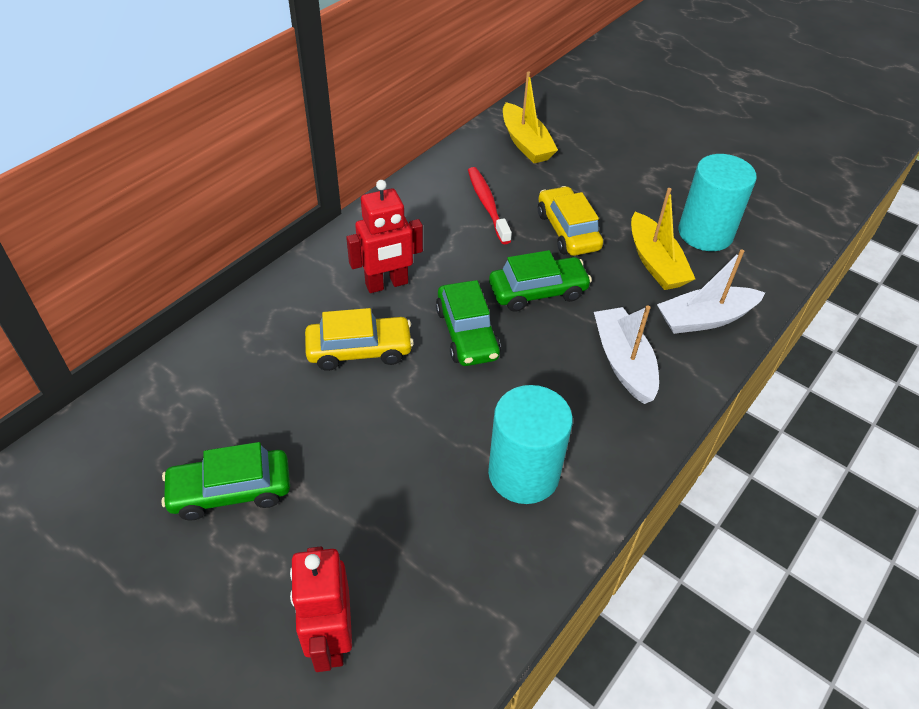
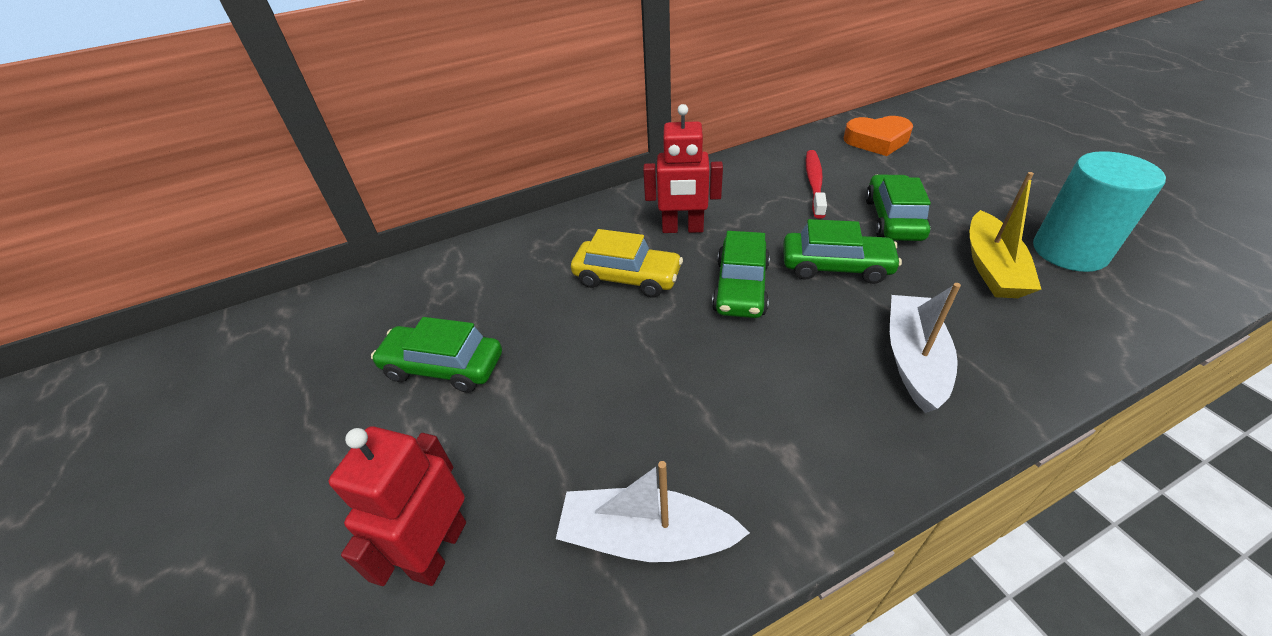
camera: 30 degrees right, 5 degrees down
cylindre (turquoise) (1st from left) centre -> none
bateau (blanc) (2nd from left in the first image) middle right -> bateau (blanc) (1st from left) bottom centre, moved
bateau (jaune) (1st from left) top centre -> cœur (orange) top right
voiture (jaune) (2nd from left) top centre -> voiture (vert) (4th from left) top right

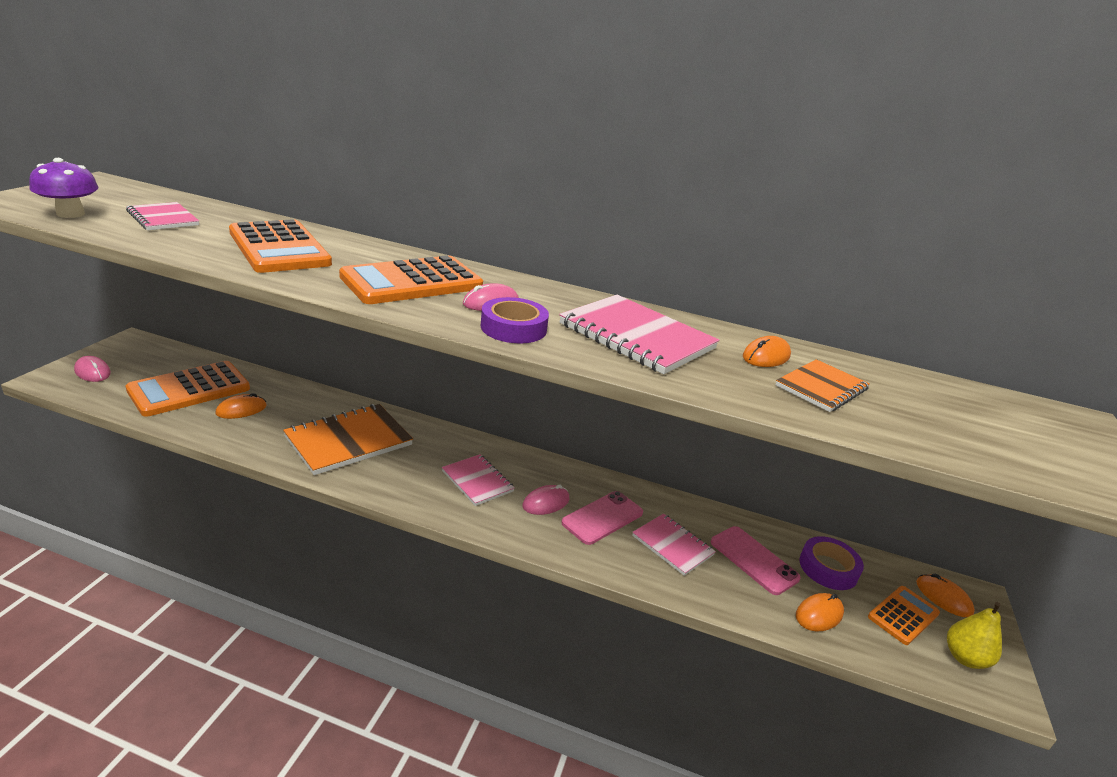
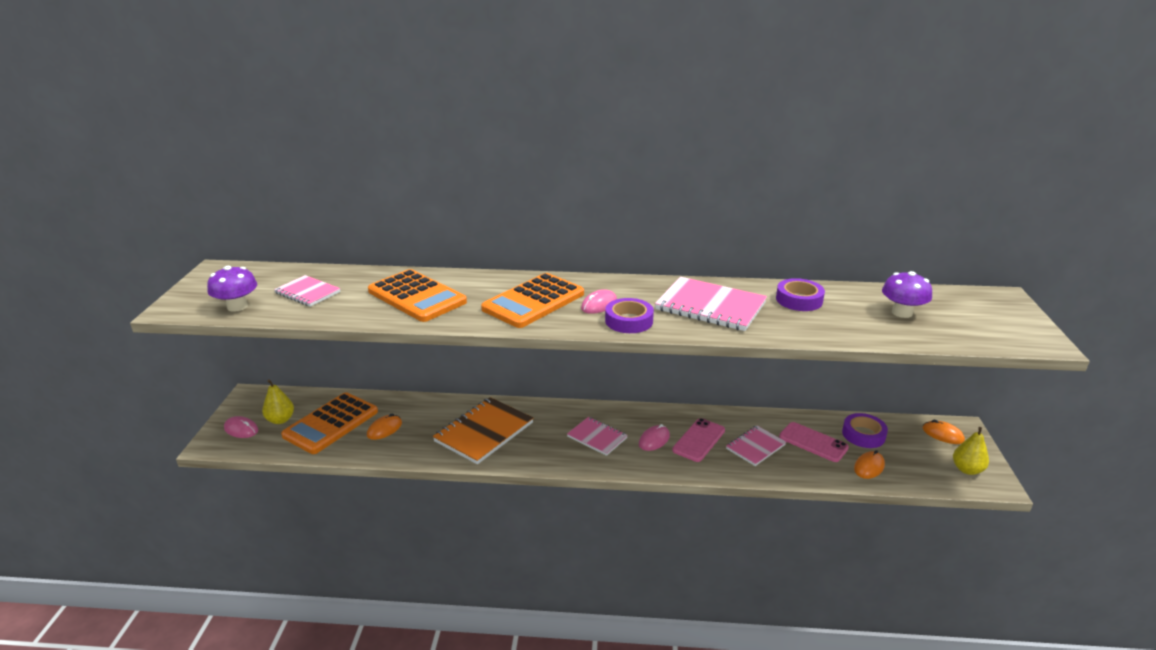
camera: 10 degrees left, 0 degrees up
carnet (orange) (2nd from left) middle right -> none
calculatrice (orange) (4th from left) bottom right -> none
none -> poire (jaune) (1st from left) middle left
none -> champignon (violet) (2nd from left) middle right
souris (orange) (2nd from left) middle right -> ruban adhésif (violet) (2nd from left) middle right
carnet (rose) (4th from left) bottom centre, 75 degrees counterclockwise

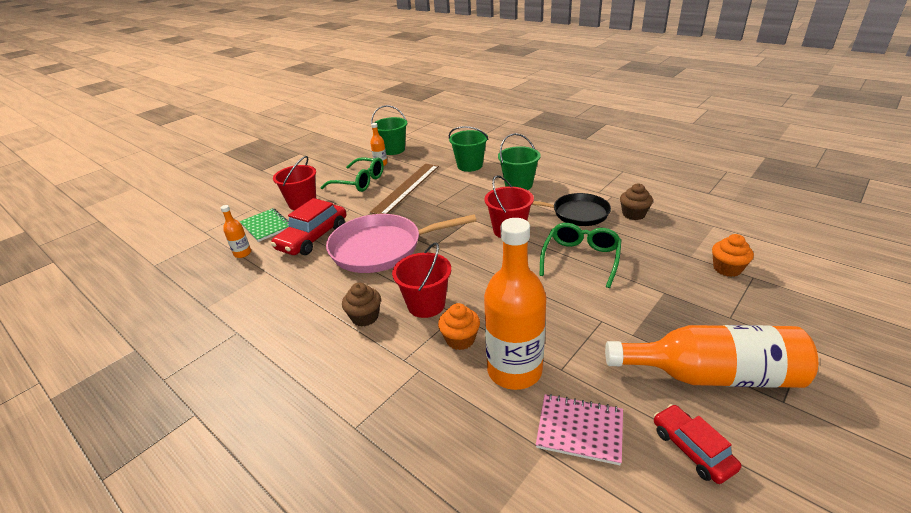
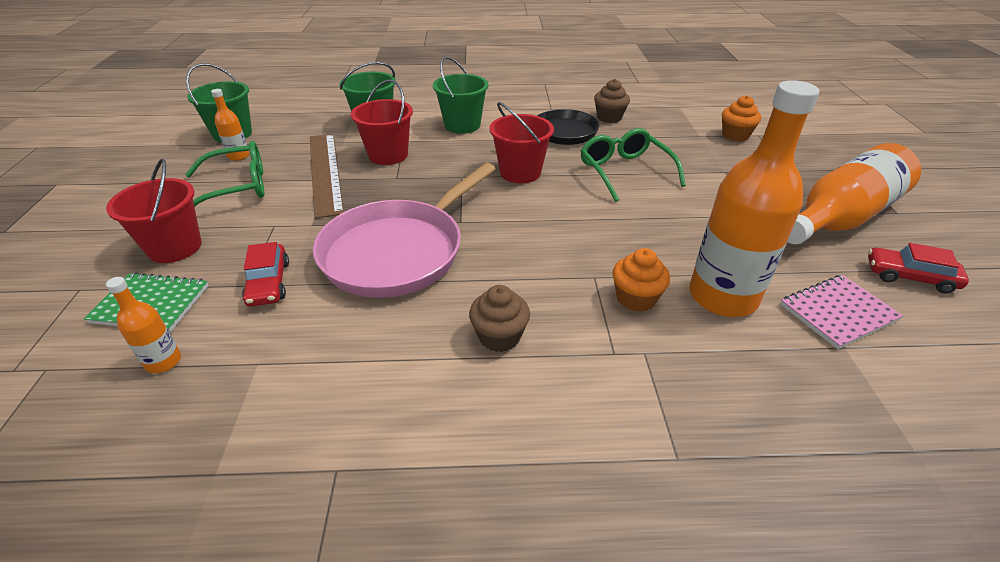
camera: 45 degrees left, 5 degrees up
seau (rouge) (2nd from left) centre -> seau (rouge) (2nd from left) top centre, moved
voiture (rouge) (1st from left) centre -> voiture (rouge) (1st from left) middle left, x0.60

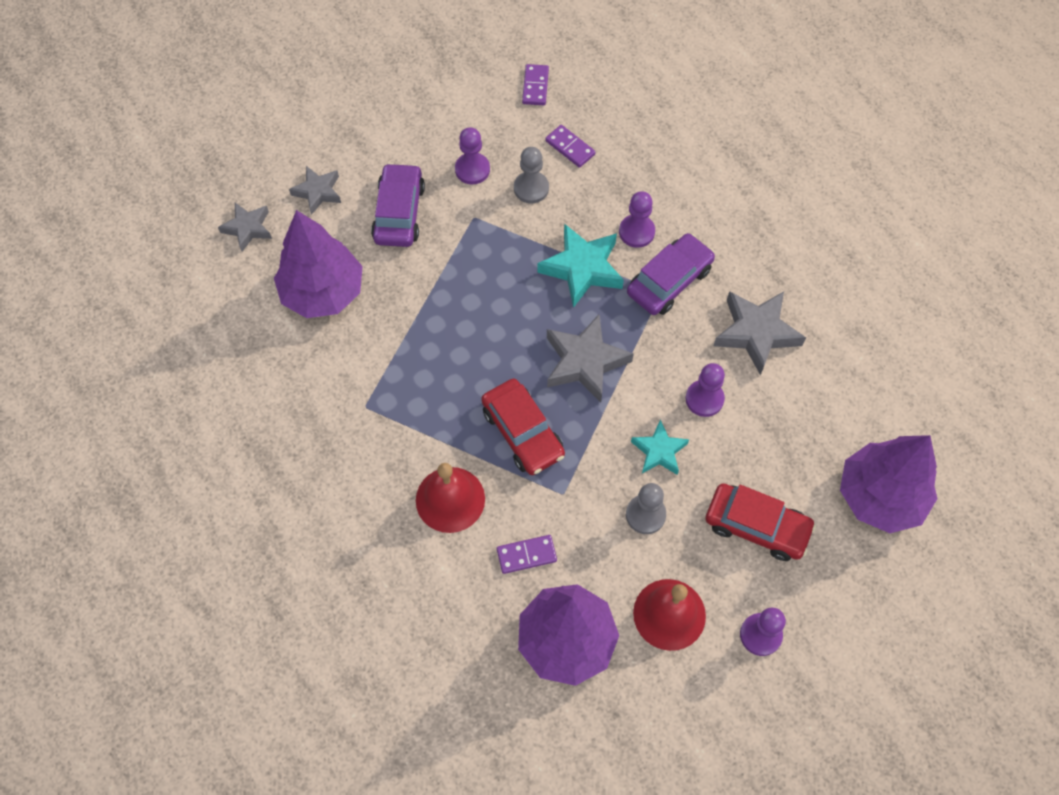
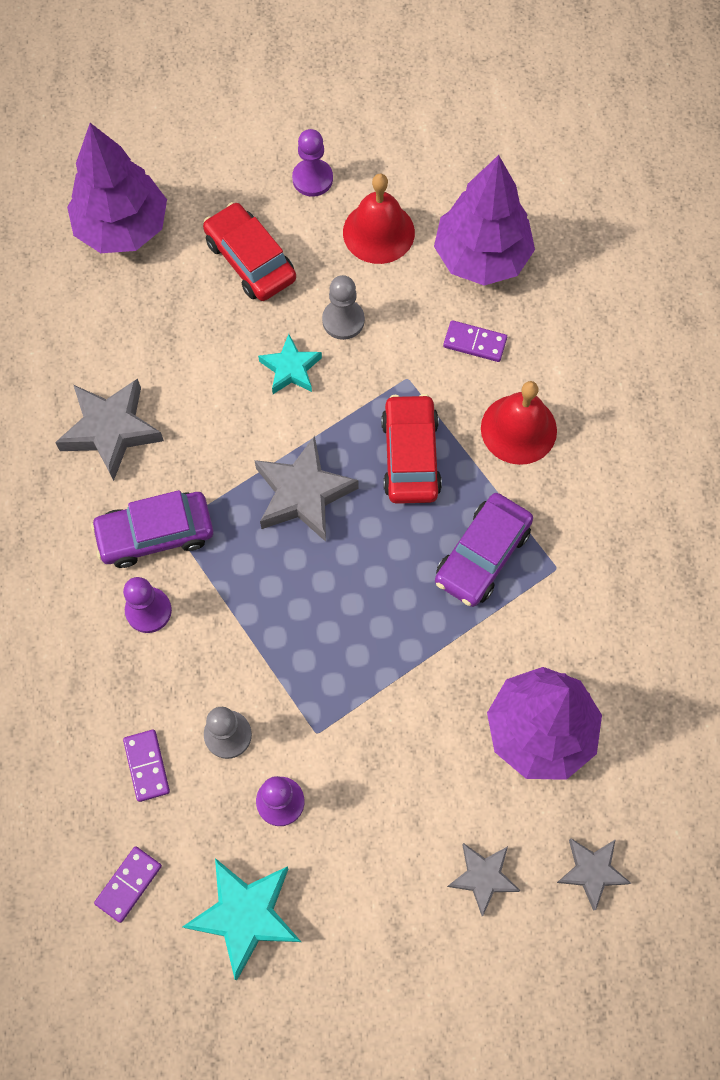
camera: 150 degrees left, 5 degrees up
pion (violet) (3rd from left) centre -> none
voiture (violet) (1st from left in the first image) top centre -> voiture (violet) (2nd from left) middle right, moved
étoile (turquoise) (1st from left) centre -> étoile (turquoise) (1st from left) bottom centre, moved

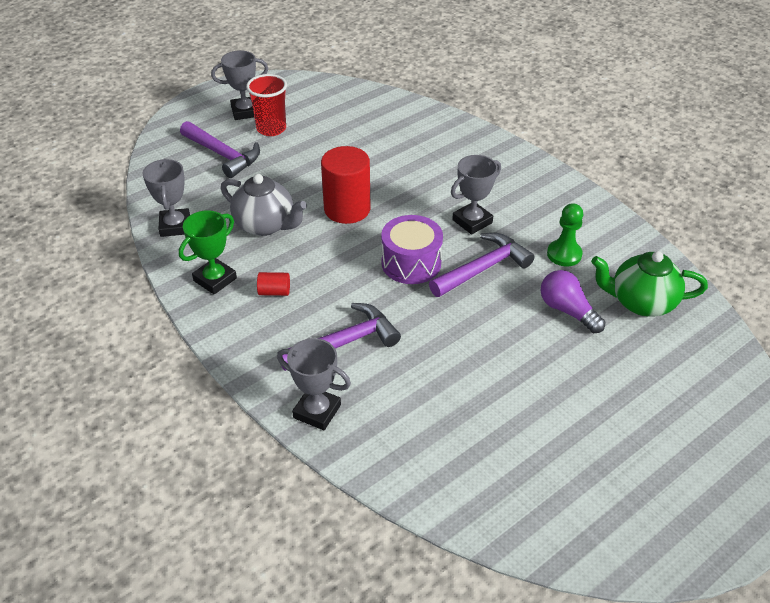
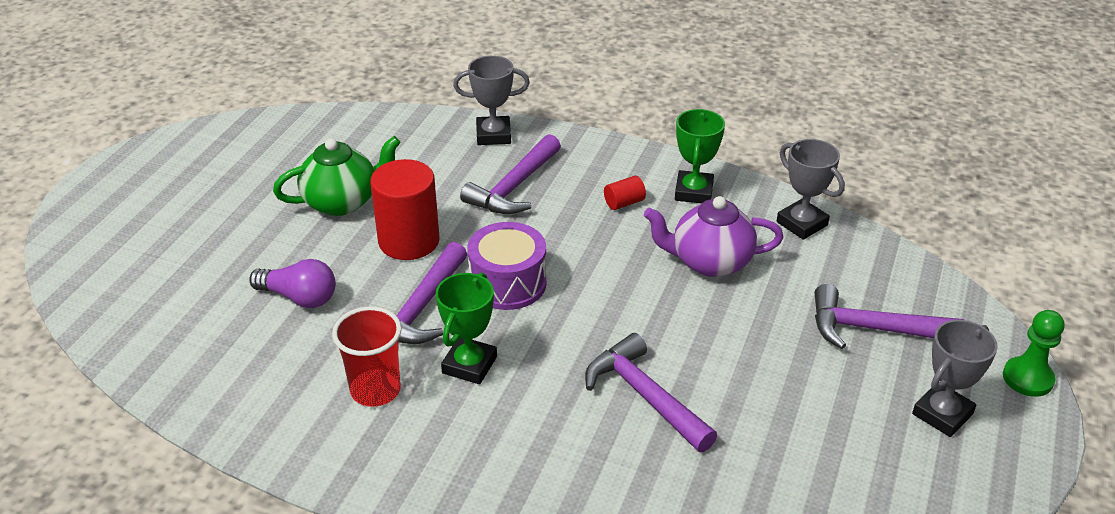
camera: 150 degrees right, 5 degrees down
none -> marteau (violet) (3rd from left) bottom centre
gobelet (rouge) top centre -> gobelet (rouge) bottom left, moved
cylindre (rouge) (2nd from left in the first image) top centre -> cylindre (rouge) (1st from left) centre, moved
pion (vert) middle right -> pion (vert) bottom right, moved
théière (vert) middle right -> théière (vert) middle left, moved
théière (gris) centre -> théière (violet) centre
trophée (gris) (4th from left) top centre -> trophée (vert) (1st from left) centre

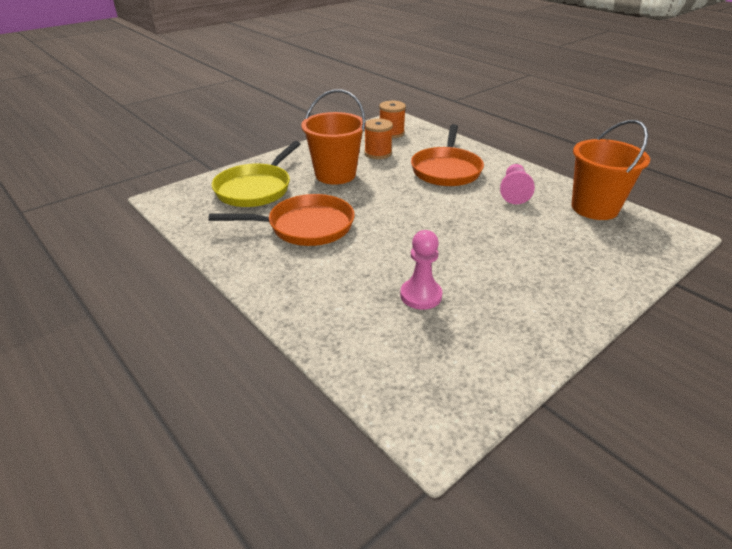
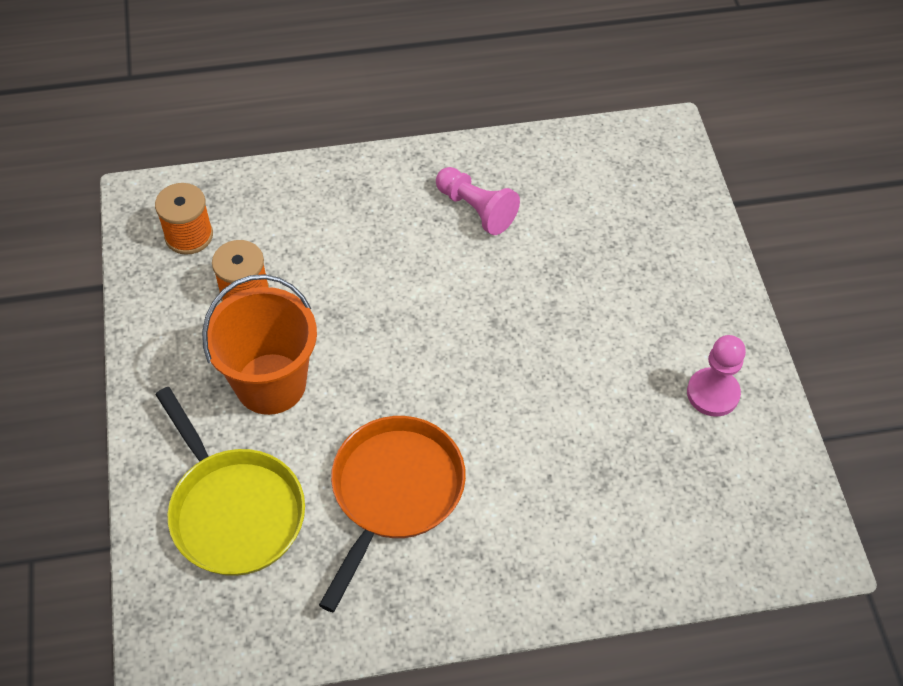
camera: 60 degrees left, 20 degrees up
poêle (orange) (2nd from left) top centre -> none
seau (orange) (2nd from left) top right -> none
pion (rose) (1st from left in the first image) centre -> pion (rose) (2nd from left) middle right, moved

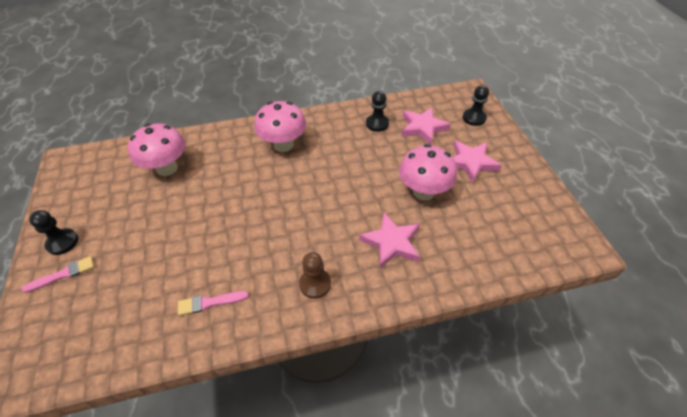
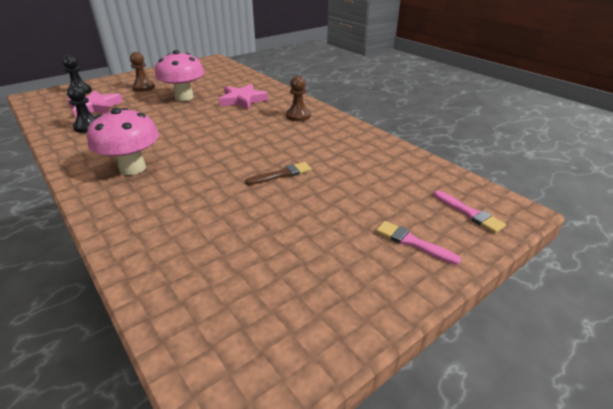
camera: 115 degrees left, 15 degrees down
pion (noir) (1st from left) middle left -> none
champignon (rose) (1st from left) middle left -> none
none -> pinceau (marron) centre
pinceau (rose) (2nd from left) bottom left -> pinceau (rose) (2nd from left) middle right, moved
étoile (rose) (3rd from left) middle right -> pion (marron) (1st from left) top left

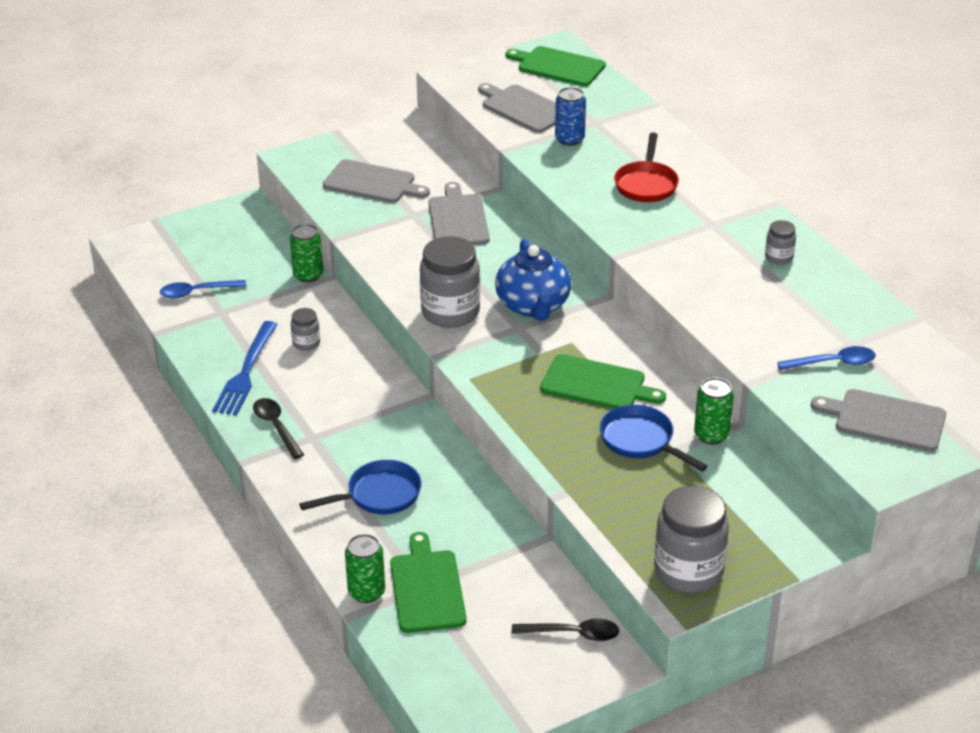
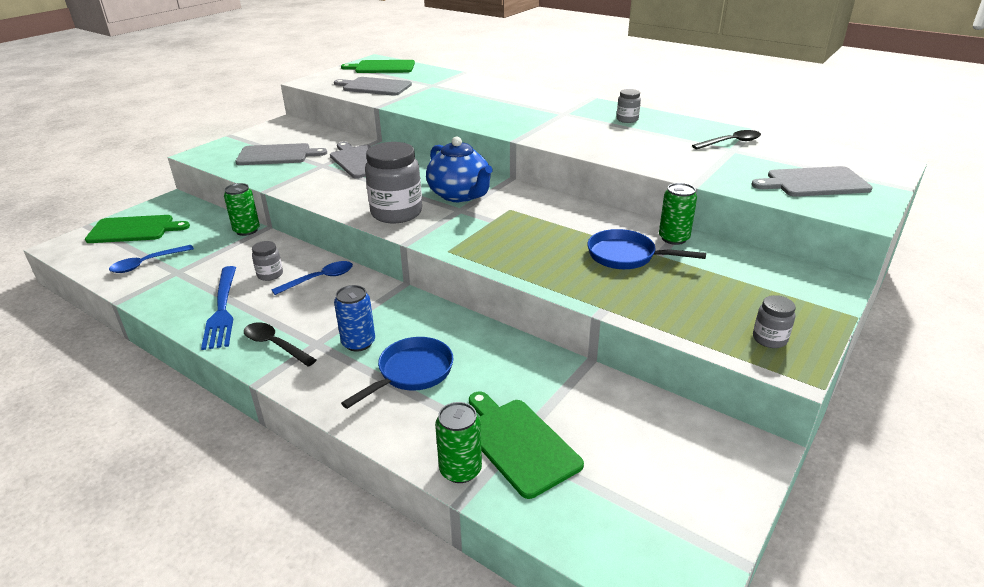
camera: 25 degrees left, 5 degrees down
poêle (rouge) top centre -> none
cuillère (noir) (2nd from left) bottom centre -> cuillère (noir) (2nd from left) top right, moved
planche à découper (vert) (3rd from left in the first image) centre -> planche à découper (vert) (1st from left) middle left, moved
canette (bleu) top centre -> canette (bleu) centre, moved
cuillère (bleu) (2nd from left) middle right -> cuillère (bleu) (2nd from left) middle left, moved
bocal (gris) (3rd from left in the first image) bottom right -> bocal (gris) (4th from left) middle right, x0.48

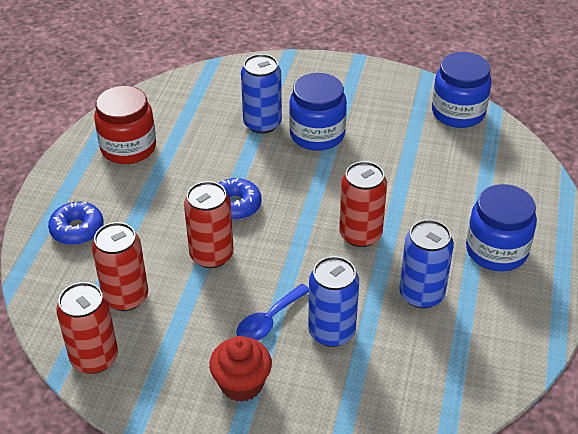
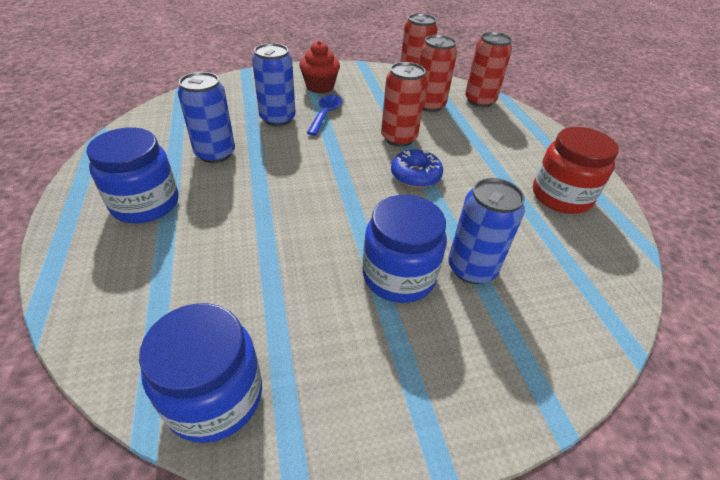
camera: 150 degrees right, 0 degrees up
beignet (bleu) (1st from left) middle left -> none
canette (rouge) (4th from left) centre -> canette (rouge) (4th from left) top right, moved

